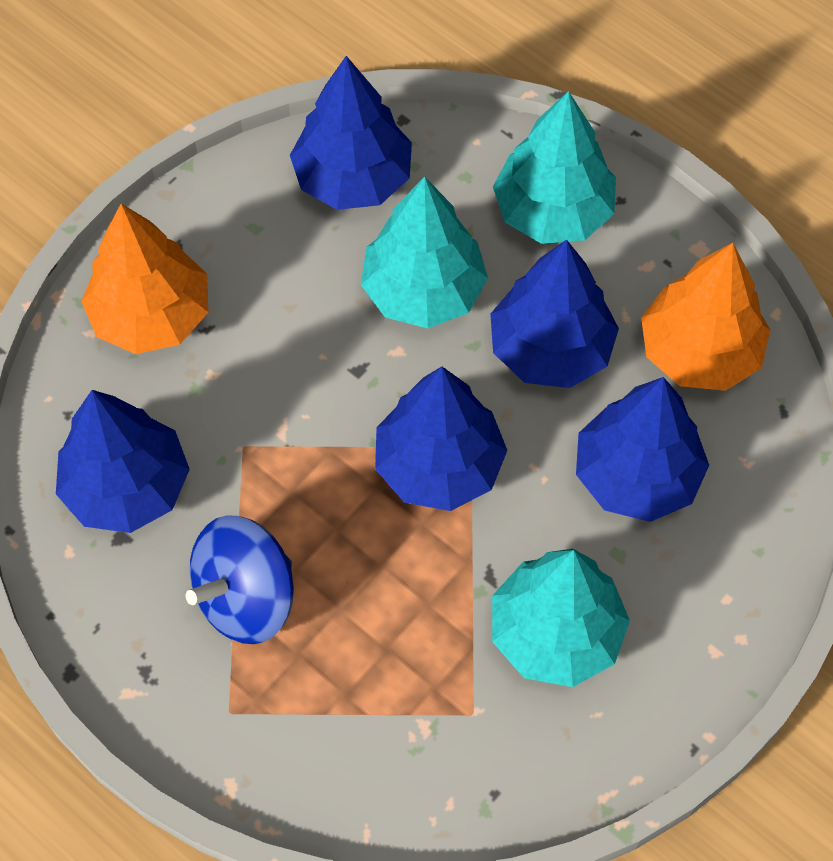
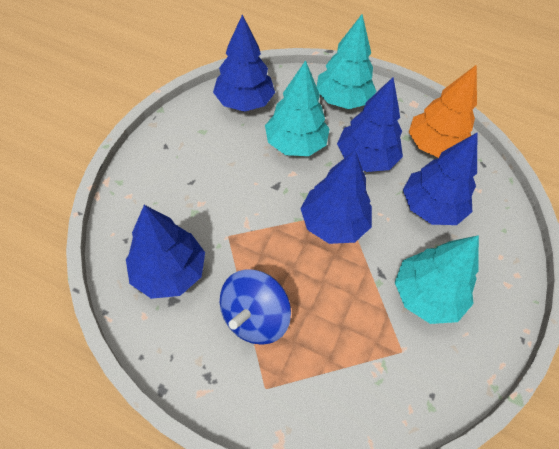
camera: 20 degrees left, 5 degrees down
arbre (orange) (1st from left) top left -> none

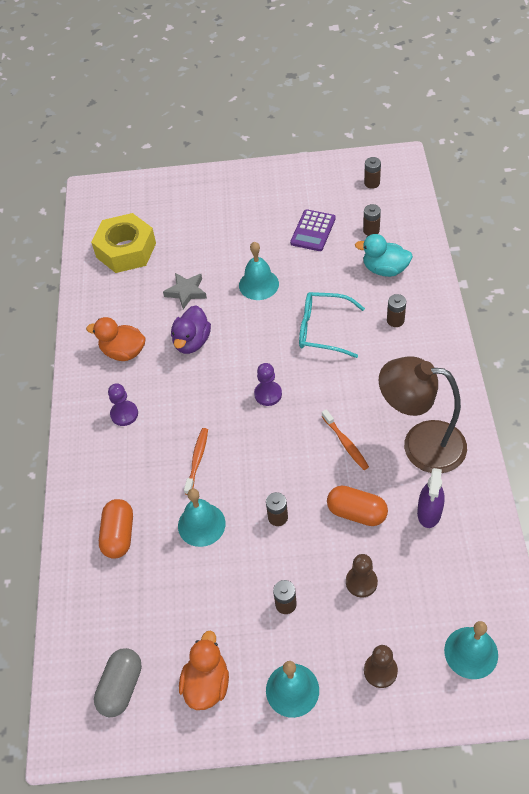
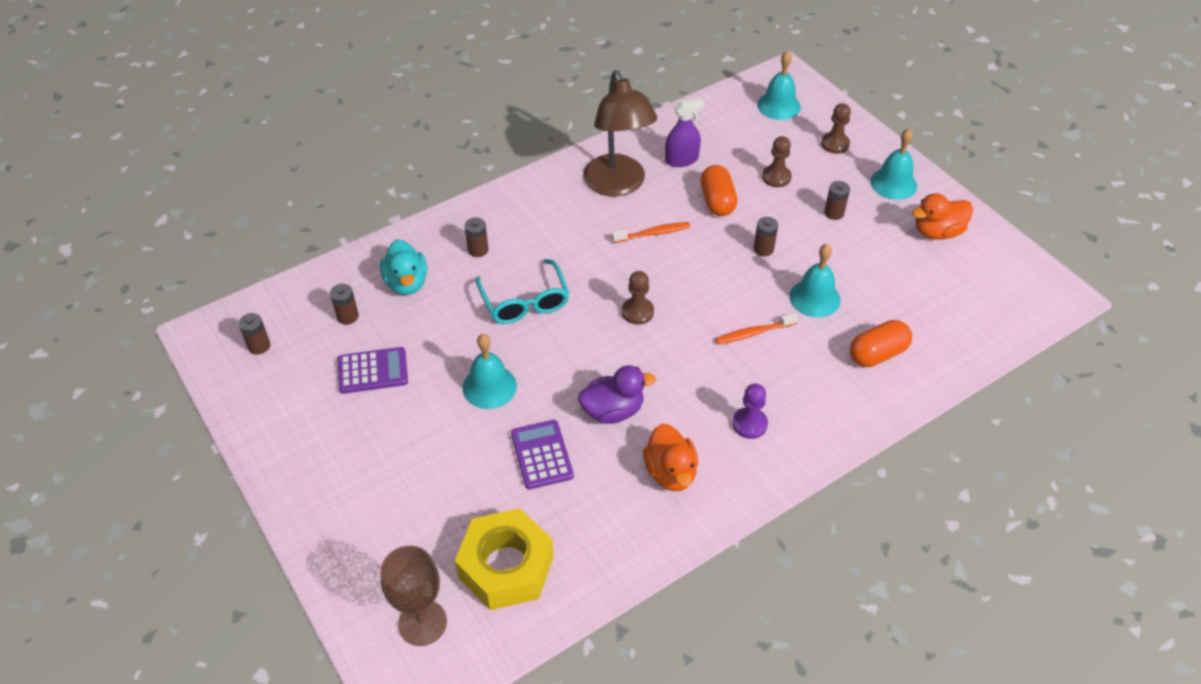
camera: 125 degrees left, 5 degrees down
gélule (gris) bottom left -> none
none -> verre à pied (marron) bottom centre
étoile (gris) centre -> calculatrice (violet) (2nd from left) centre
pion (violet) (2nd from left) centre -> pion (marron) (1st from left) centre
brosse à dents (orange) (2nd from left in the first image) centre -> brosse à dents (orange) (1st from left) centre, 45 degrees clockwise

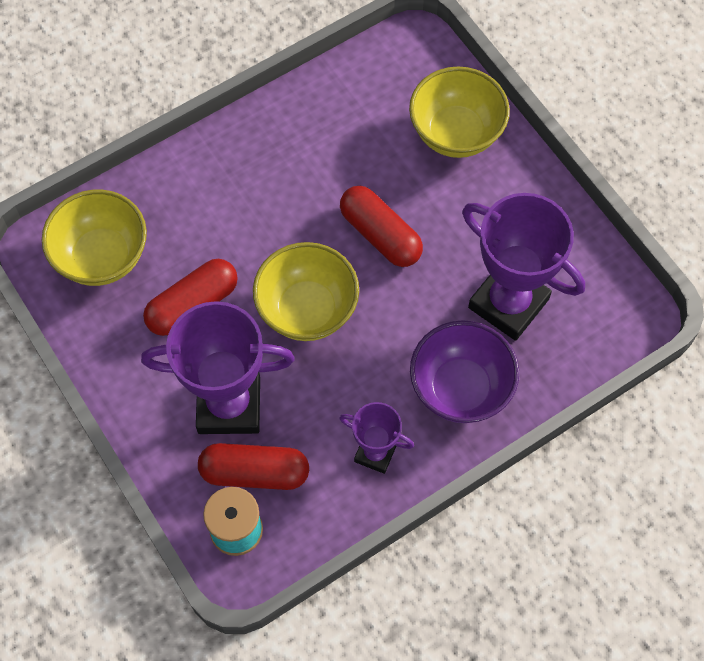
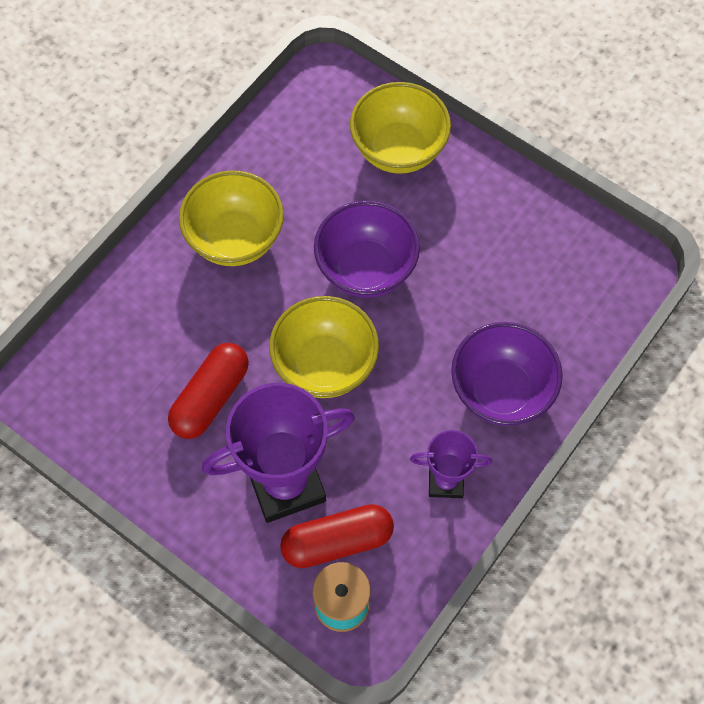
camera: 20 degrees left, 0 degrees up
trophée (violet) (3rd from left) middle right -> none
bol (jaune) (1st from left) middle left -> bol (jaune) (1st from left) top left, moved
gélule (rouge) (3rd from left) centre -> bol (violet) (1st from left) centre

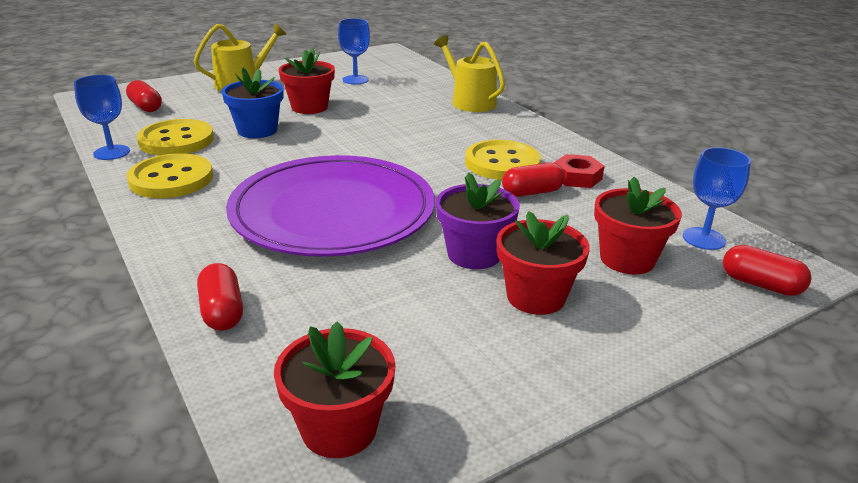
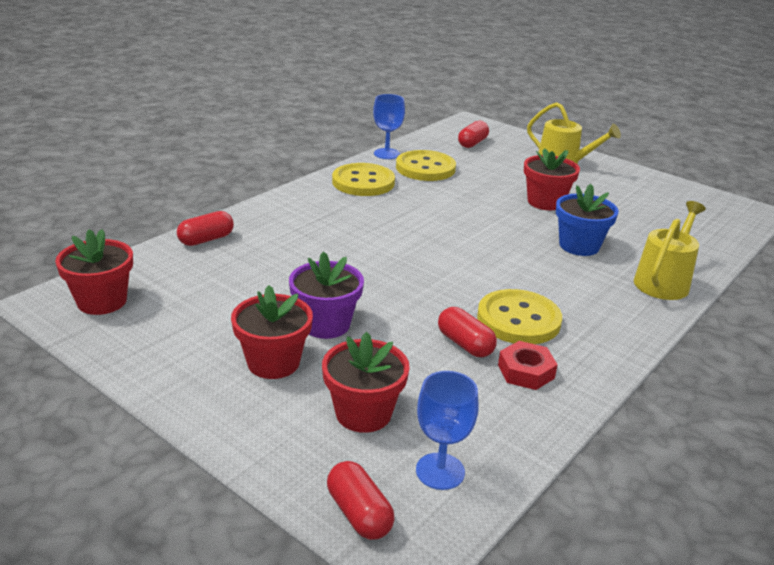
camera: 70 degrees right, 0 degrees up
assiette (violet) centre -> none
verre à pied (bleu) (2nd from left) top centre -> none
pot de fleurs (bleu) top left -> pot de fleurs (bleu) middle right, moved
gélule (rouge) (4th from left in the first image) middle right -> gélule (rouge) (2nd from left) bottom centre, 45 degrees counterclockwise

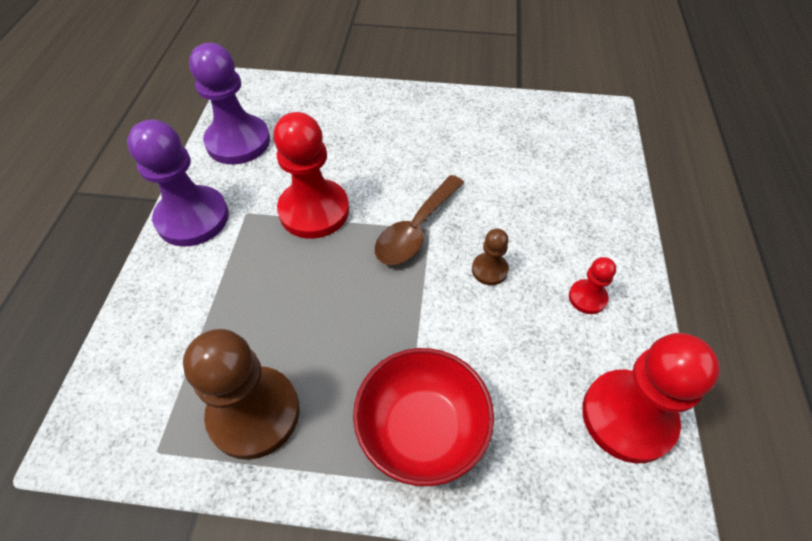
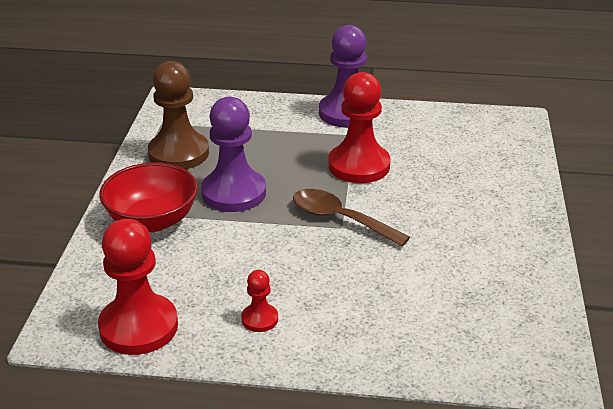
camera: 90 degrees right, 20 degrees down
pion (marron) (2nd from left) centre -> none
pion (violet) (2nd from left in the first image) top left -> pion (violet) (1st from left) centre, moved

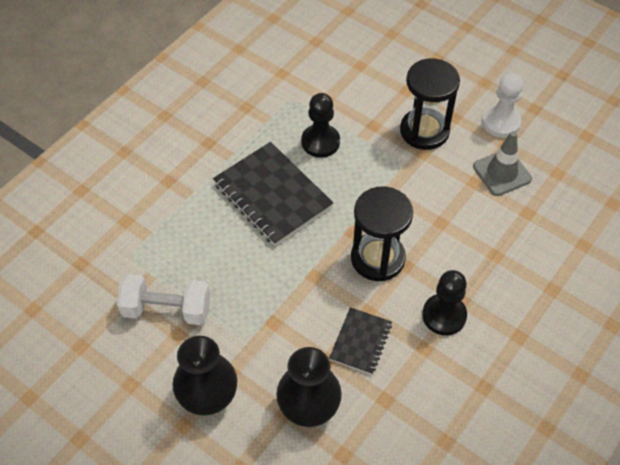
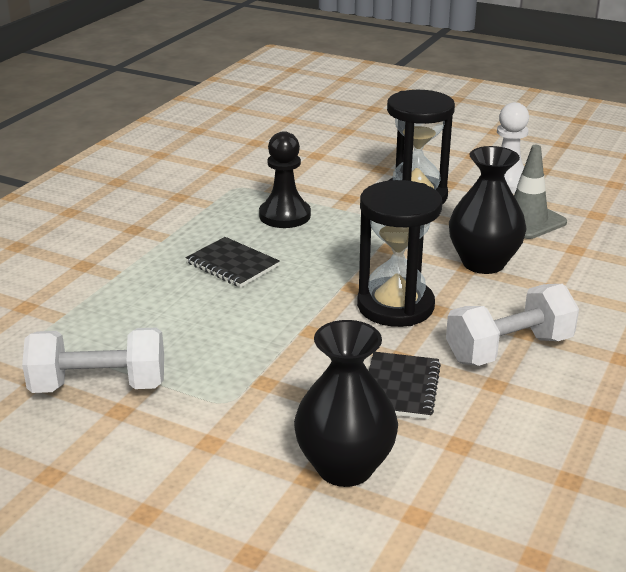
camera: 10 degrees left, 25 degrees down
vase (noir) (1st from left in the first image) bottom left -> vase (noir) (2nd from left) middle right, moved
pion (noir) (2nd from left) middle right -> haltère (blanc) (2nd from left) middle right
carnet (noir) (1st from left) centre, x0.55

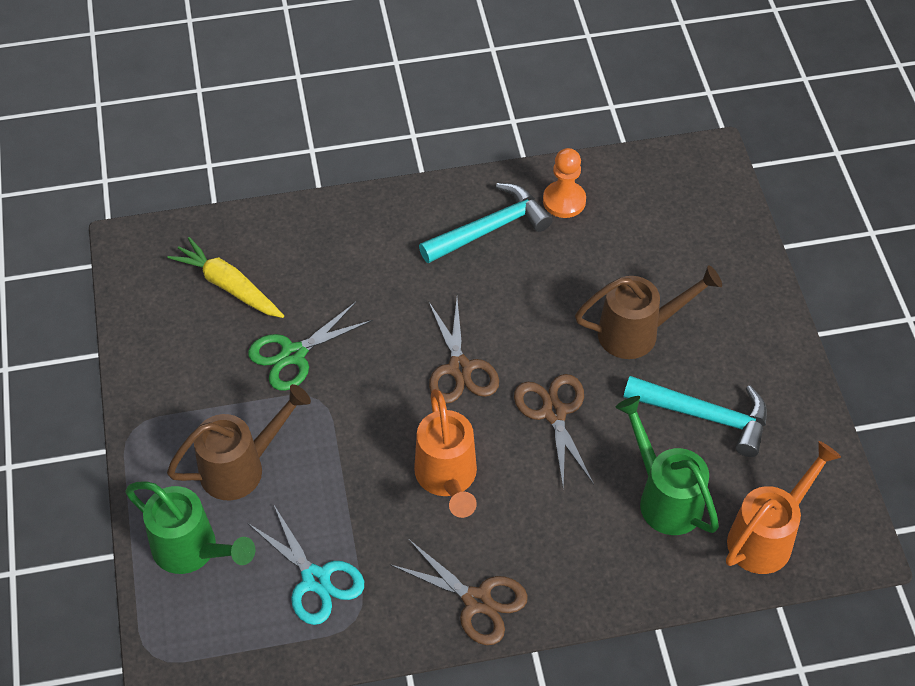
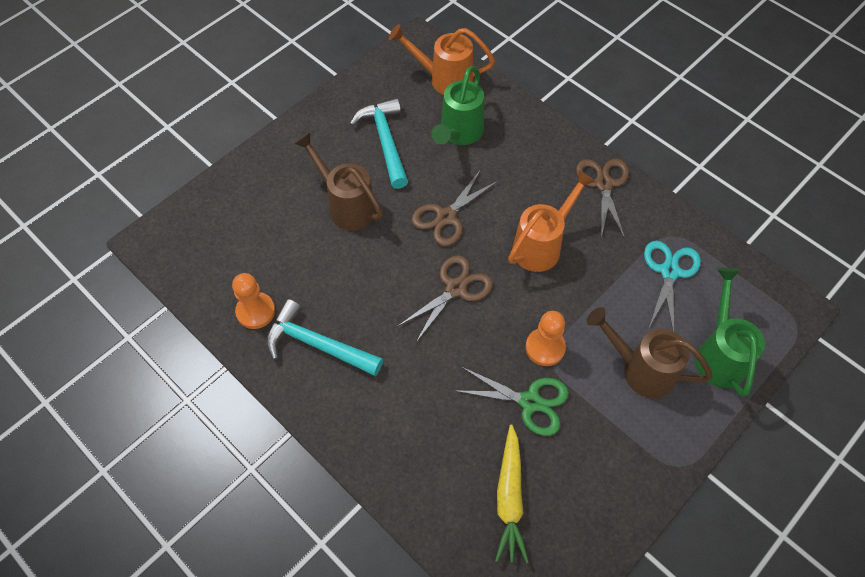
camera: 125 degrees left, 5 degrees up
none -> pion (orange) (2nd from left) centre

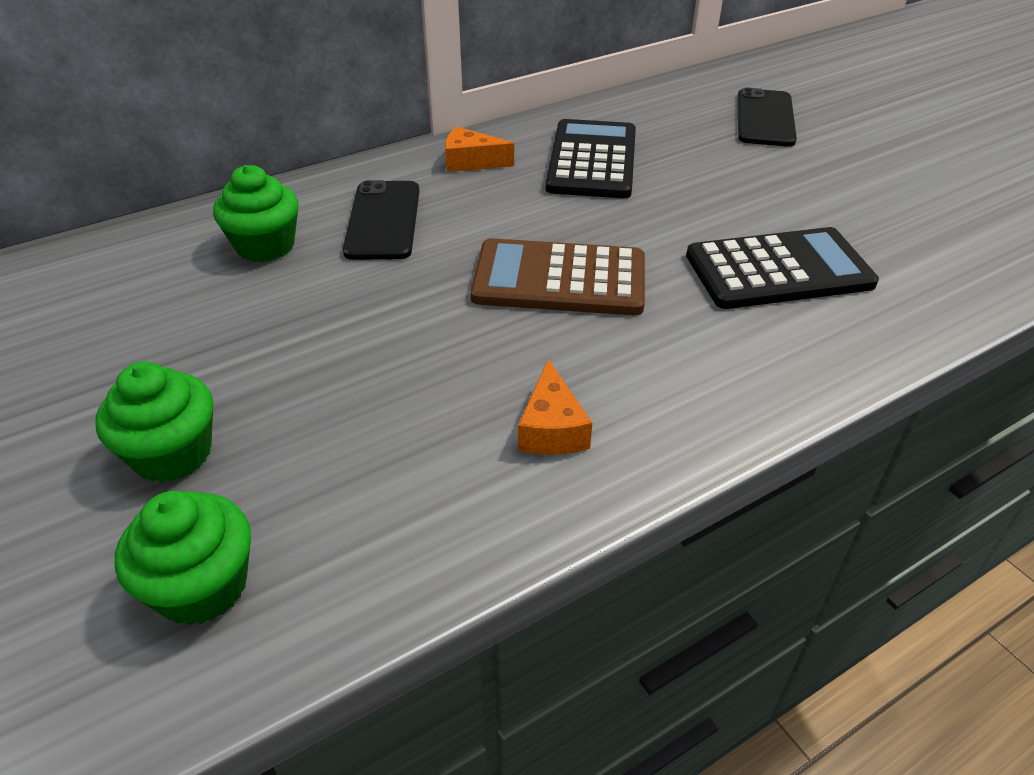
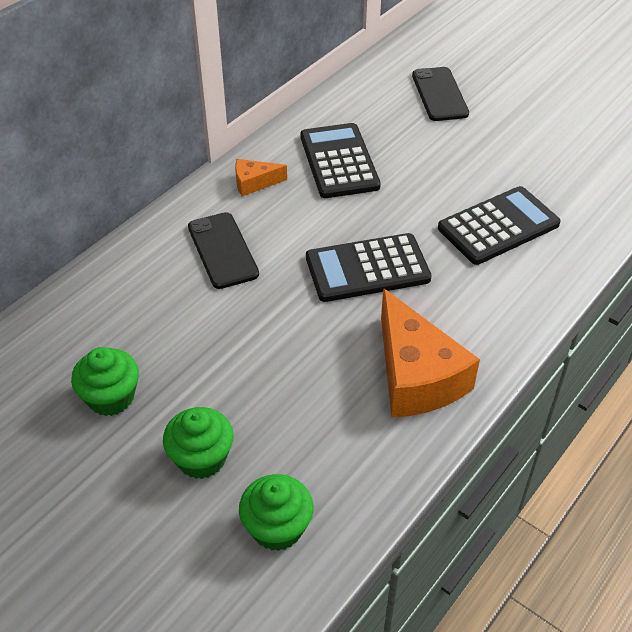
camera: 20 degrees left, 5 degrees up
muffin (vert) (3rd from left in the first image) top left -> muffin (vert) (1st from left) middle left, moved
calculatrice (marron) centre -> calculatrice (noir) (2nd from left) centre
fromage (orange) (2nd from left) centre -> fromage (orange) (2nd from left) middle right, x2.07

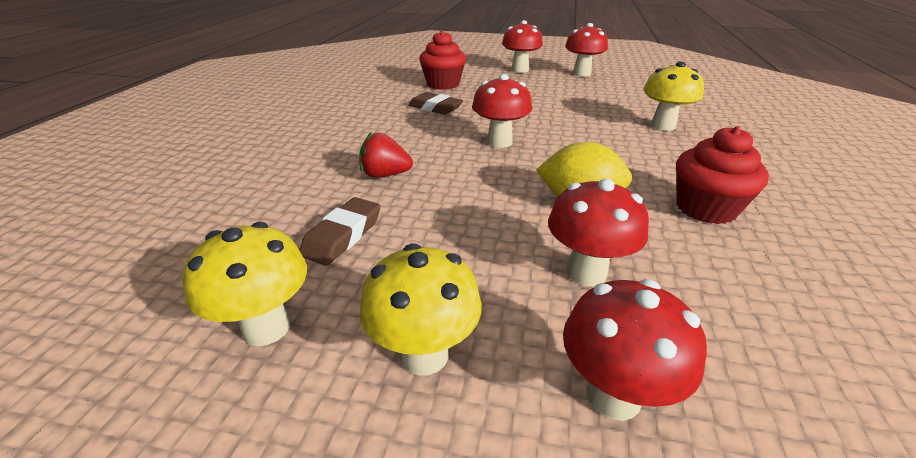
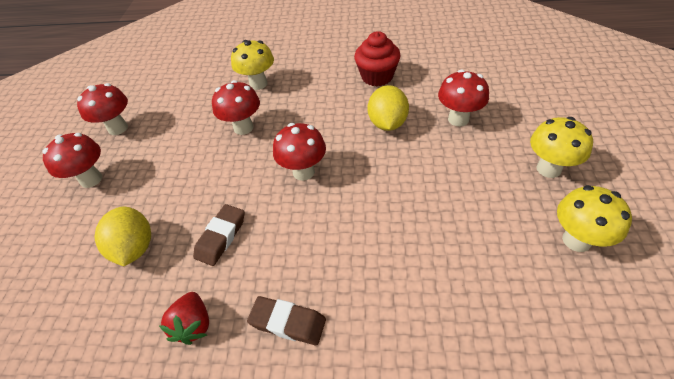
camera: 95 degrees left, 15 degrees up
gomme (marron) (1st from left in the first image) centre -> gomme (marron) (2nd from left) bottom centre, moved
fraise (rouge) centre -> fraise (rouge) bottom left, moved
champignon (rouge) (5th from left in the first image) bottom right -> champignon (rouge) (3rd from left) top centre, moved
muffin (rouge) (1st from left) top centre -> citron (jaune) (1st from left) middle left

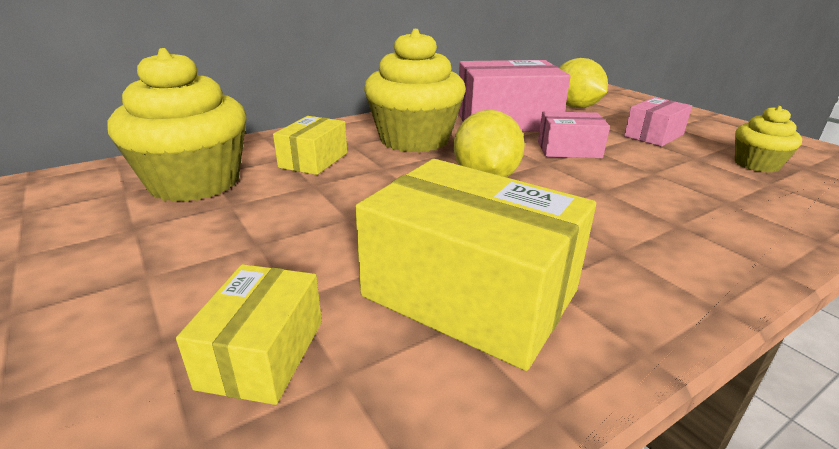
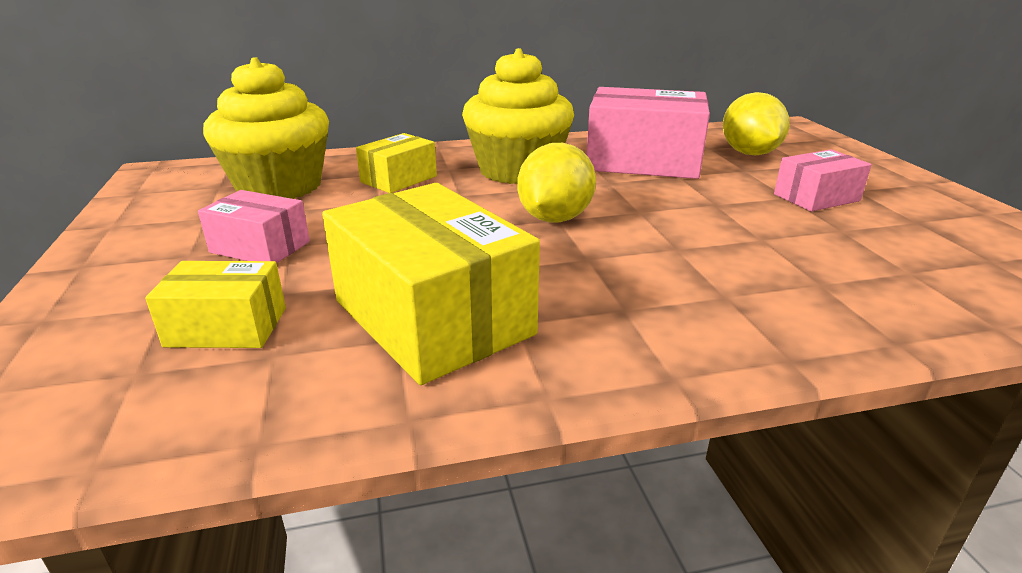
camera: 20 degrees right, 0 degrees up
muffin (jaune) (3rd from left) top right -> none
boîte (rose) (2nd from left in the first image) top right -> boîte (rose) (1st from left) middle left, moved
boîte (jaune) (1st from left) bottom left -> boîte (jaune) (1st from left) middle left, 60 degrees clockwise

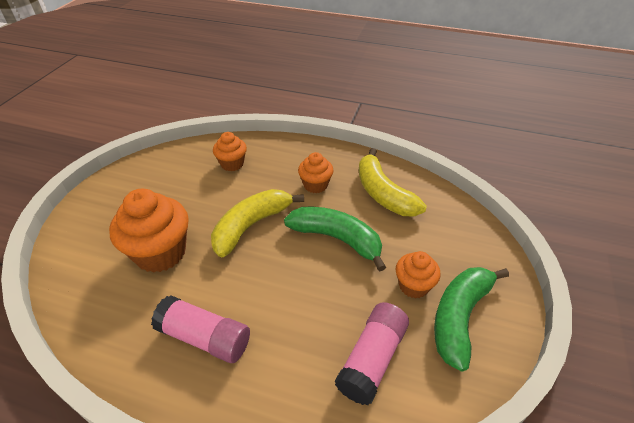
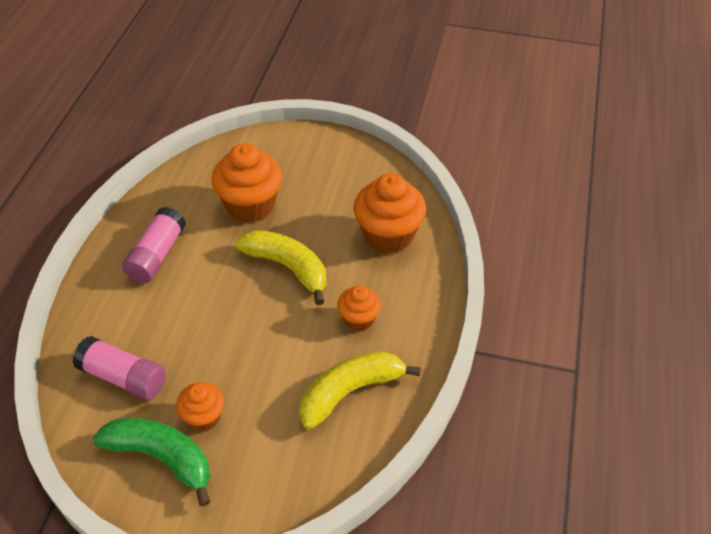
camera: 85 degrees right, 5 degrees up
banane (vert) (1st from left) centre -> none
muffin (orange) (2nd from left in the first image) centre -> muffin (orange) (4th from left) centre, x1.78

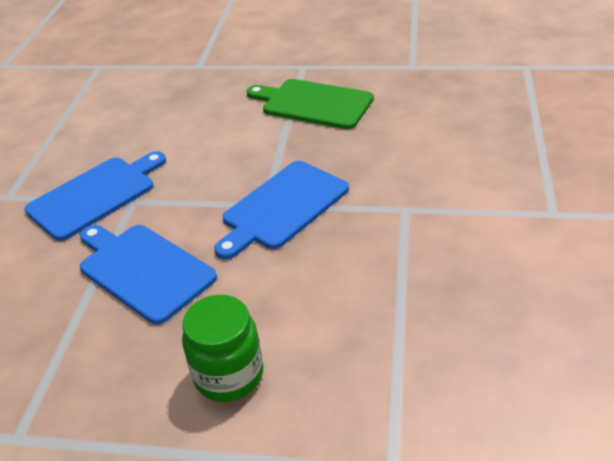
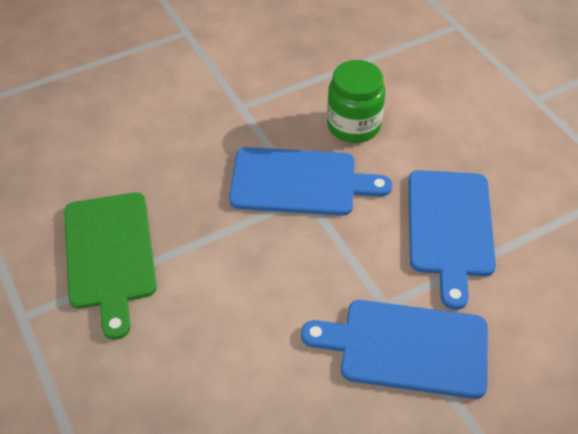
camera: 130 degrees left, 10 degrees up
bocal (vert) bottom centre -> bocal (vert) top centre, moved

